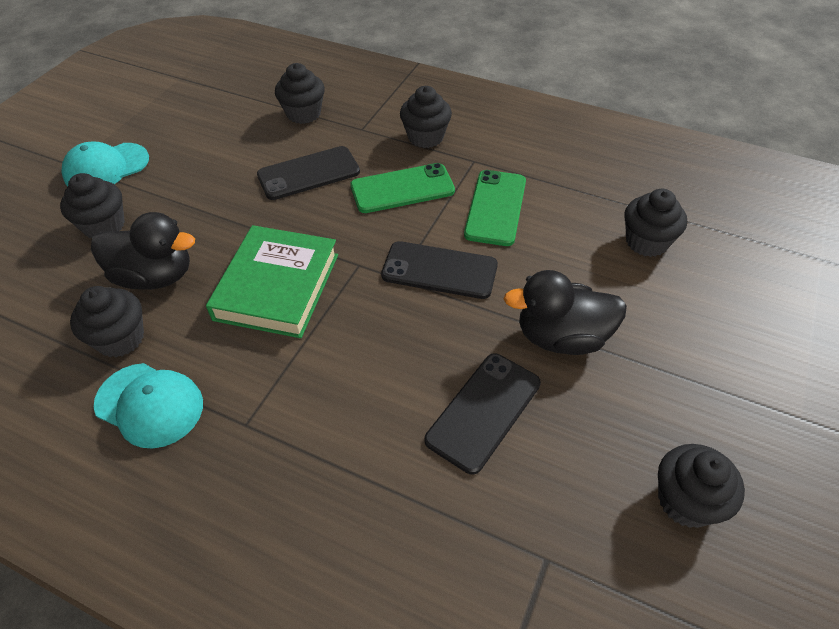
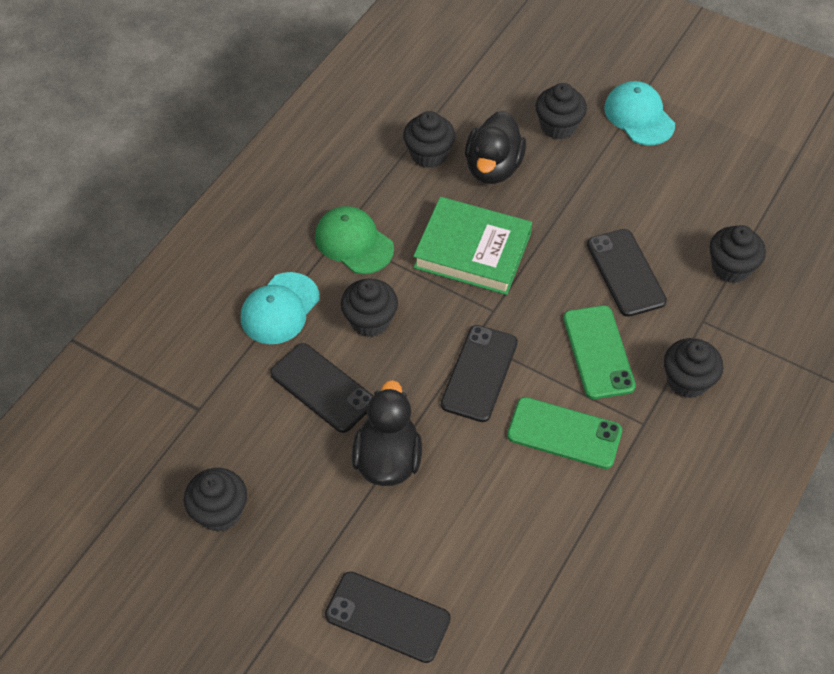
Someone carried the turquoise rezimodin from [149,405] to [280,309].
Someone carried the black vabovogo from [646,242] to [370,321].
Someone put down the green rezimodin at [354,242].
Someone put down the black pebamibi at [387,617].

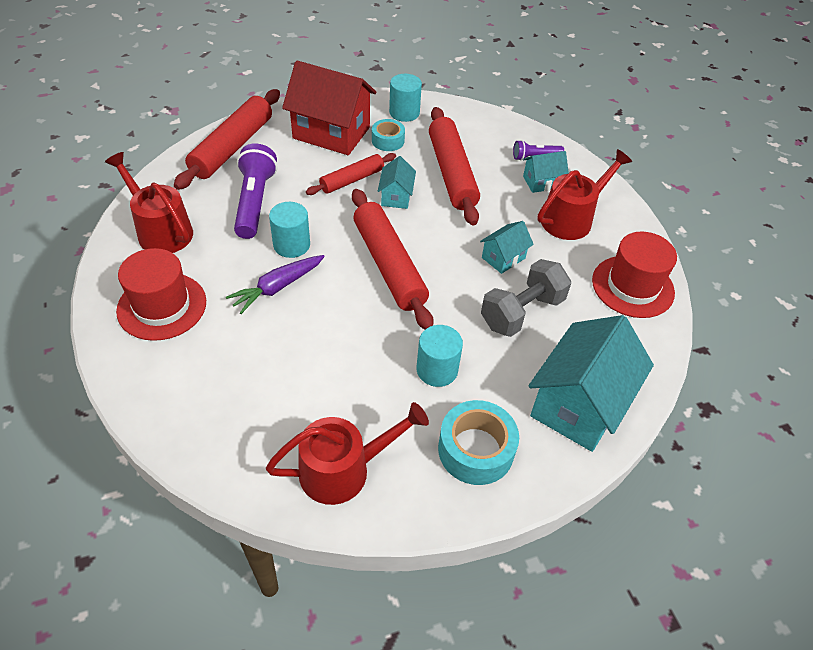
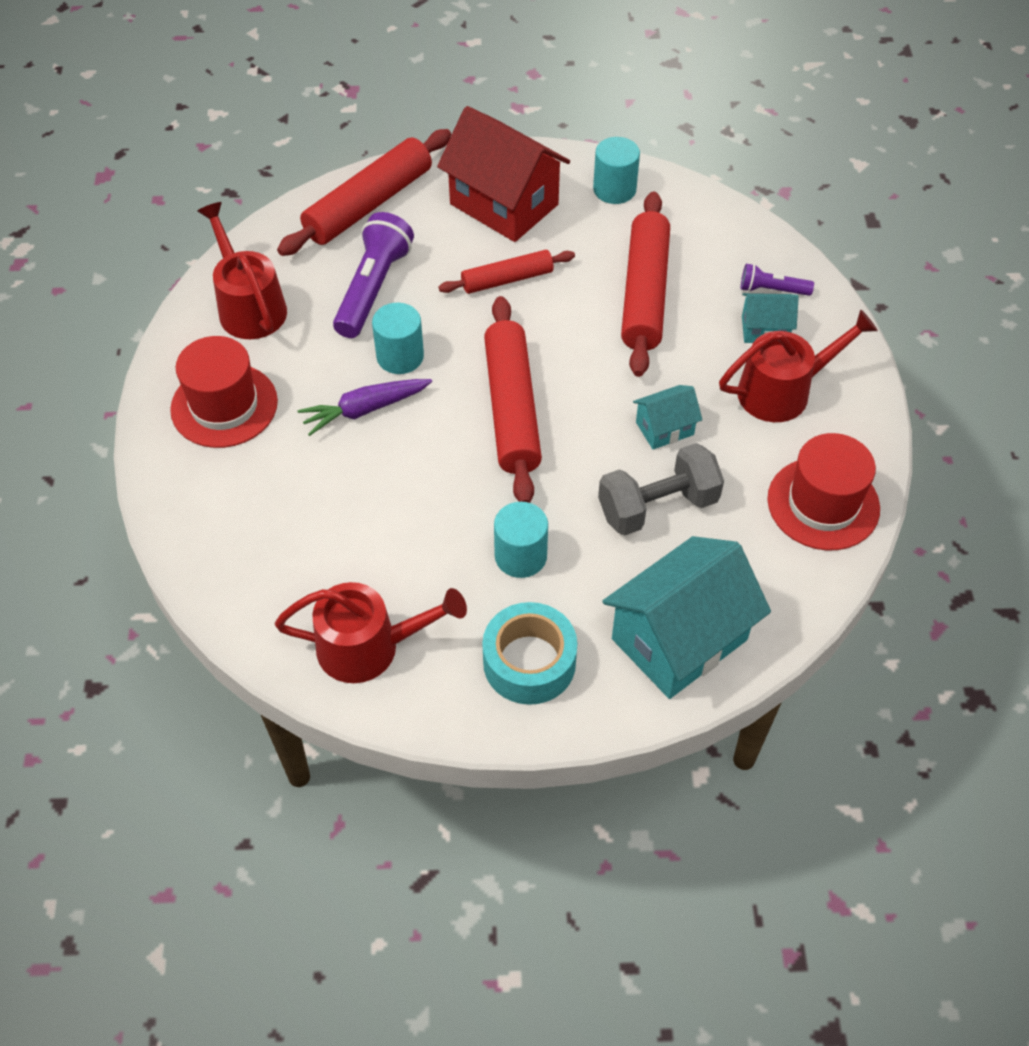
Someone took away the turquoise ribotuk at [388,140].
Someone took away the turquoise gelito at [396,196].

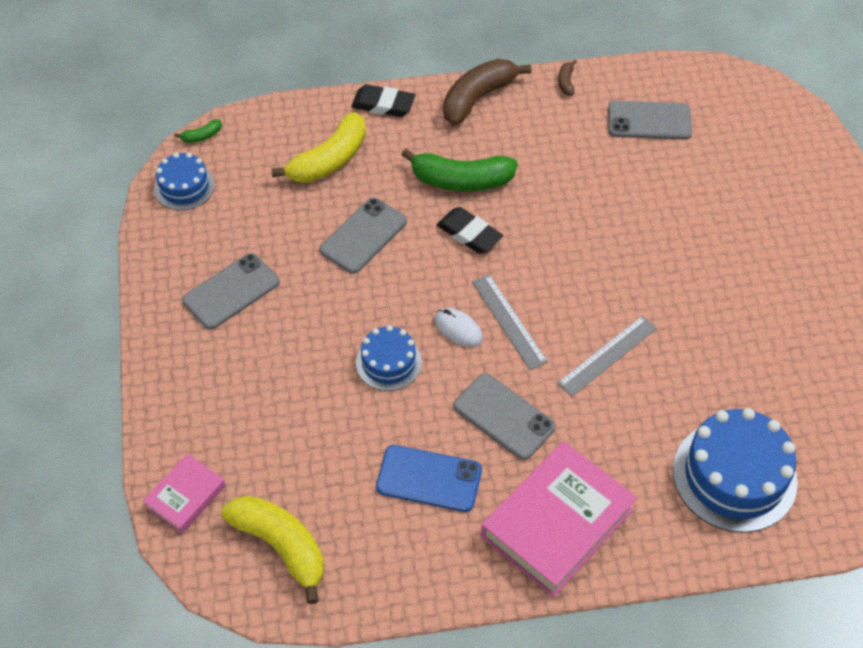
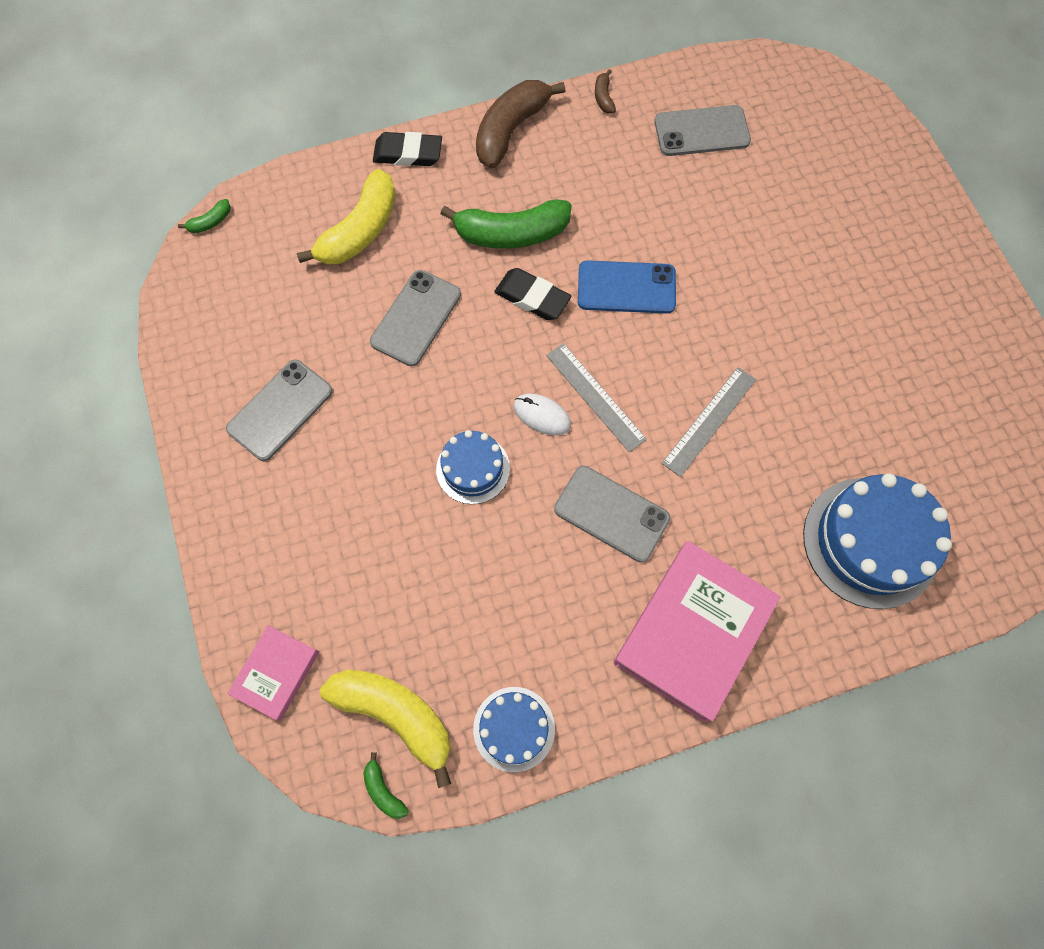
Someone carried the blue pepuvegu from [184,187] to [514,728].
Someone carried the blue pebamibi from [429,478] to [626,287].
Someone put down the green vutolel at [384,790].

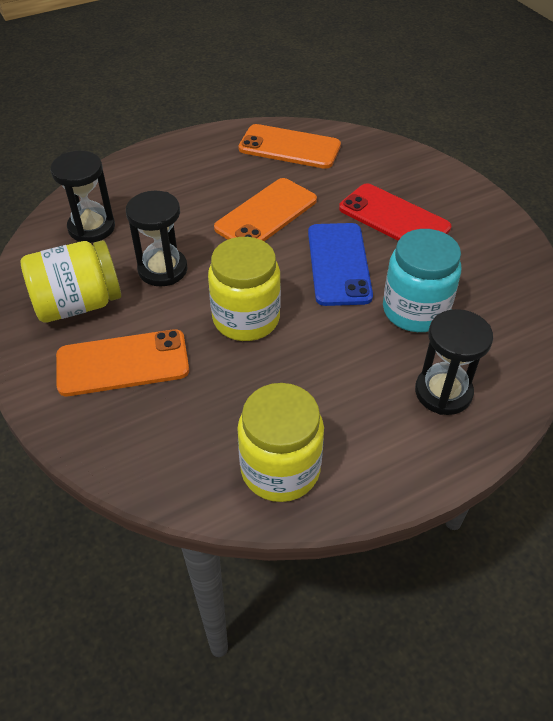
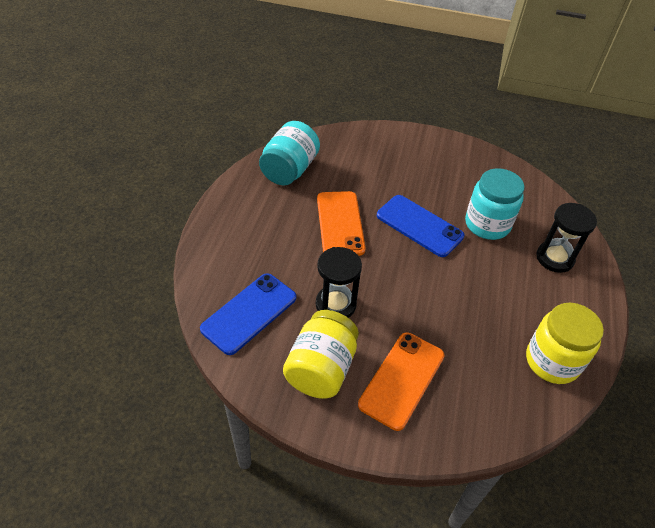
Someone swapped the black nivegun at [91,228] for the blue pebamibi at [249,313].
Someone took away the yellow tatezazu at [246,318].
Someone swapped the orange pebamibi at [289,147] for the turquoise tatezazu at [289,170].
Someone took away the red pebamibi at [394,218].

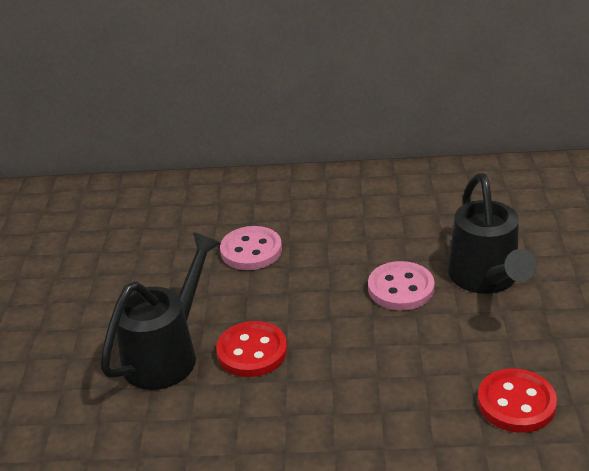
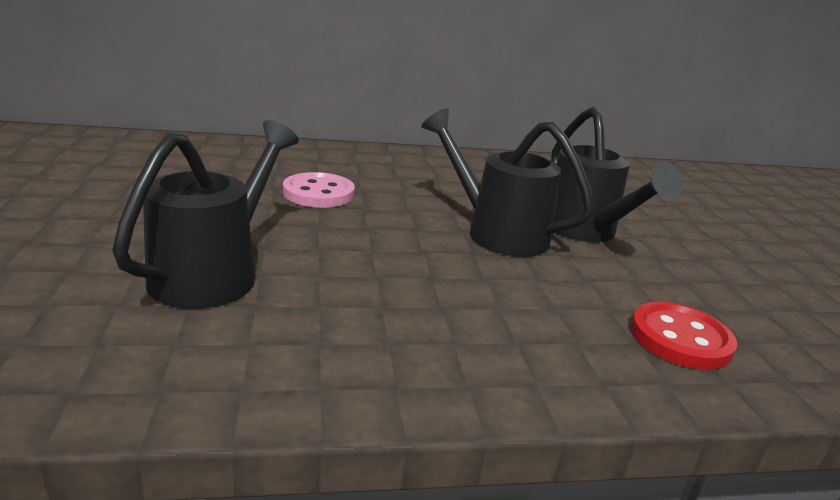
Someone took away the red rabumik at [252,351].
Someone swapped the pink rabumik at [401,288] for the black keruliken at [496,232].

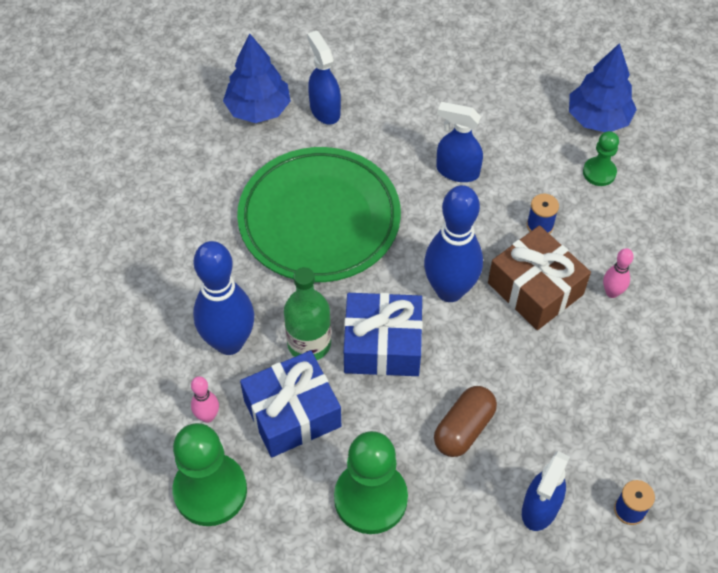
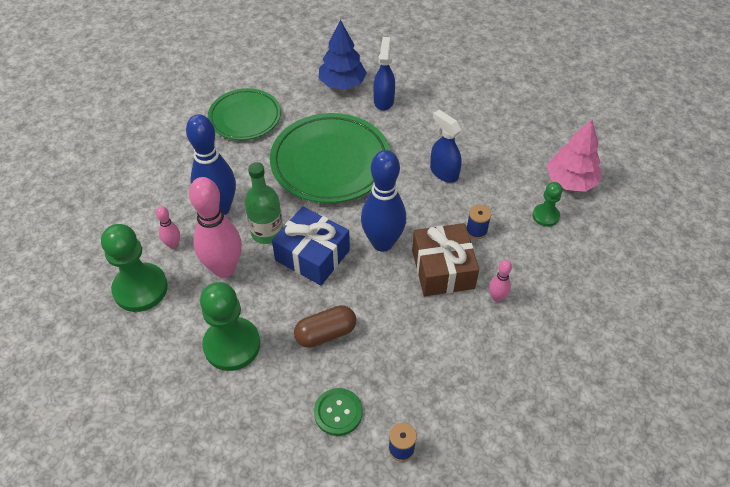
Someone swapped the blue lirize at [292,413] for the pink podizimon at [224,268].
Someone swapped the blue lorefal at [540,508] for the green rabumik at [338,412].
Someone repainted the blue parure at [598,118], which became the pink parure at [570,181].
Someone put down the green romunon at [245,118].

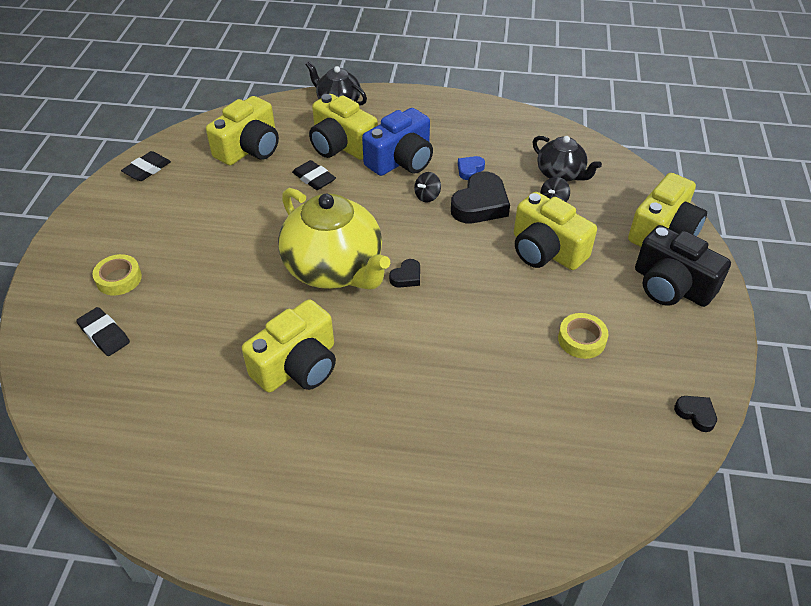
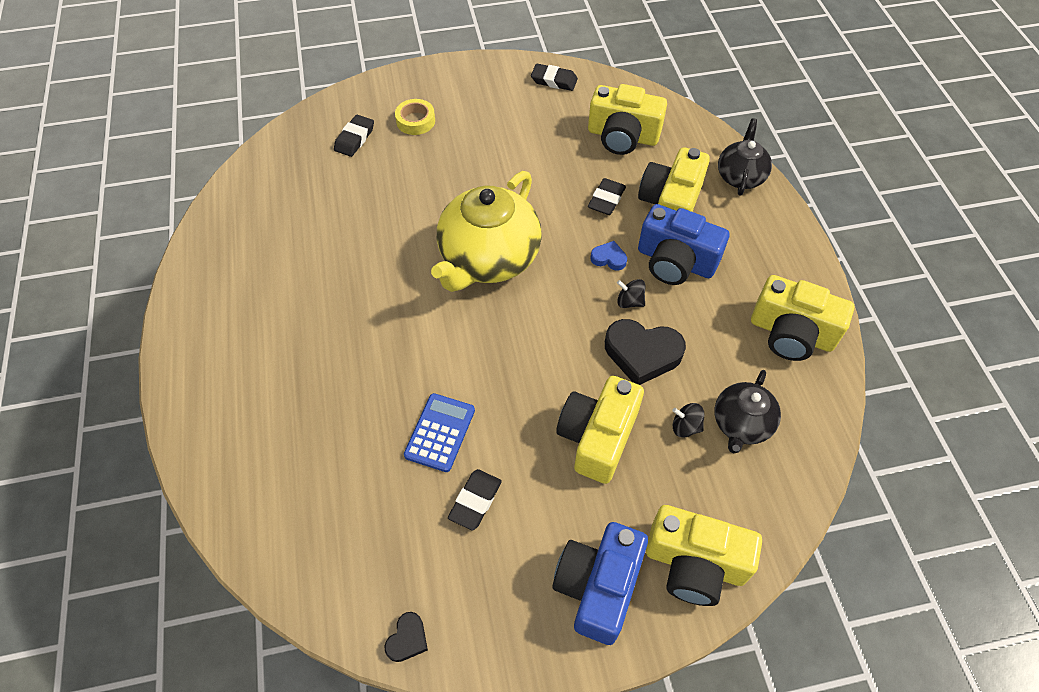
Someone carried the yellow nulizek from [298,366] to [791,333].
Someone took away the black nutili at [406,277].
Someone carried the blue nutili from [470,170] to [609,258].
Someone swapped the yellow ribotuk at [581,339] for the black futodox at [475,501].
Someone repainted the black nulizek at [671,286], which became the blue nulizek at [598,586].
Someone put down the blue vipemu at [440,432].

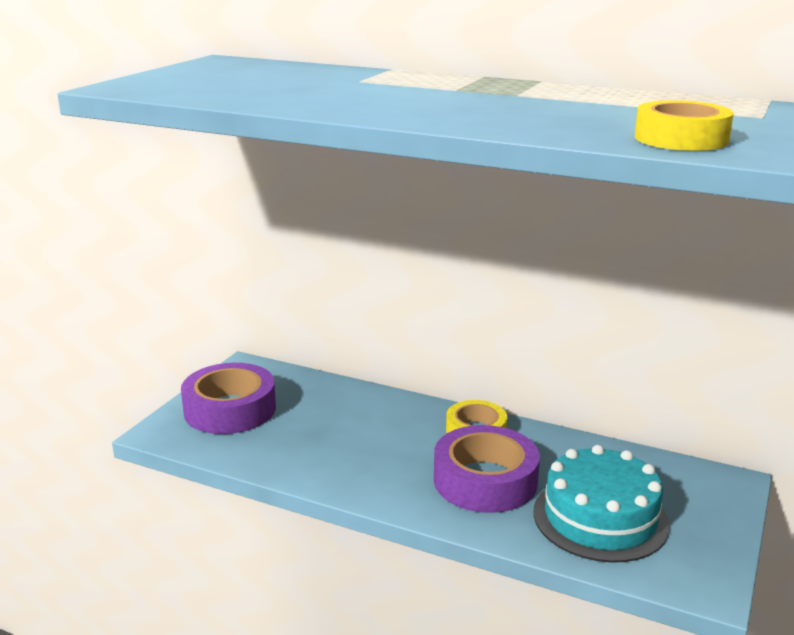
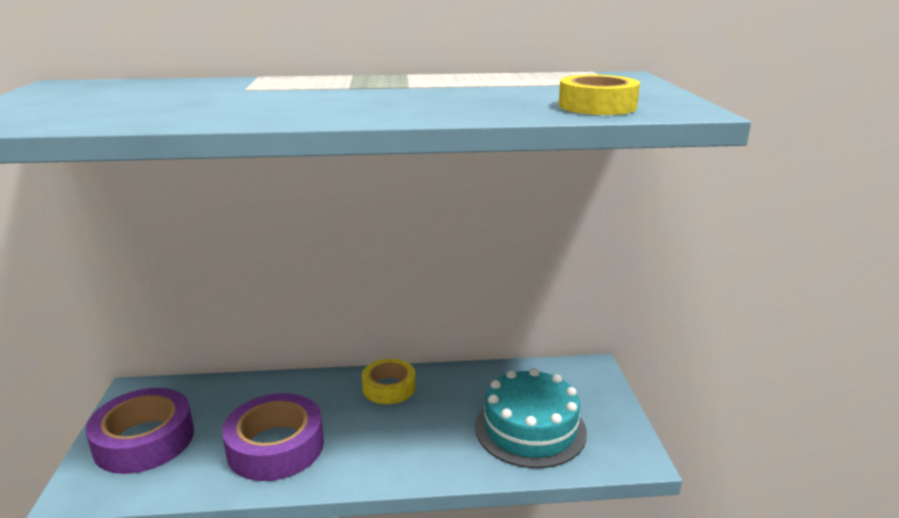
Someone carried the purple ribotuk from [485,480] to [275,446].

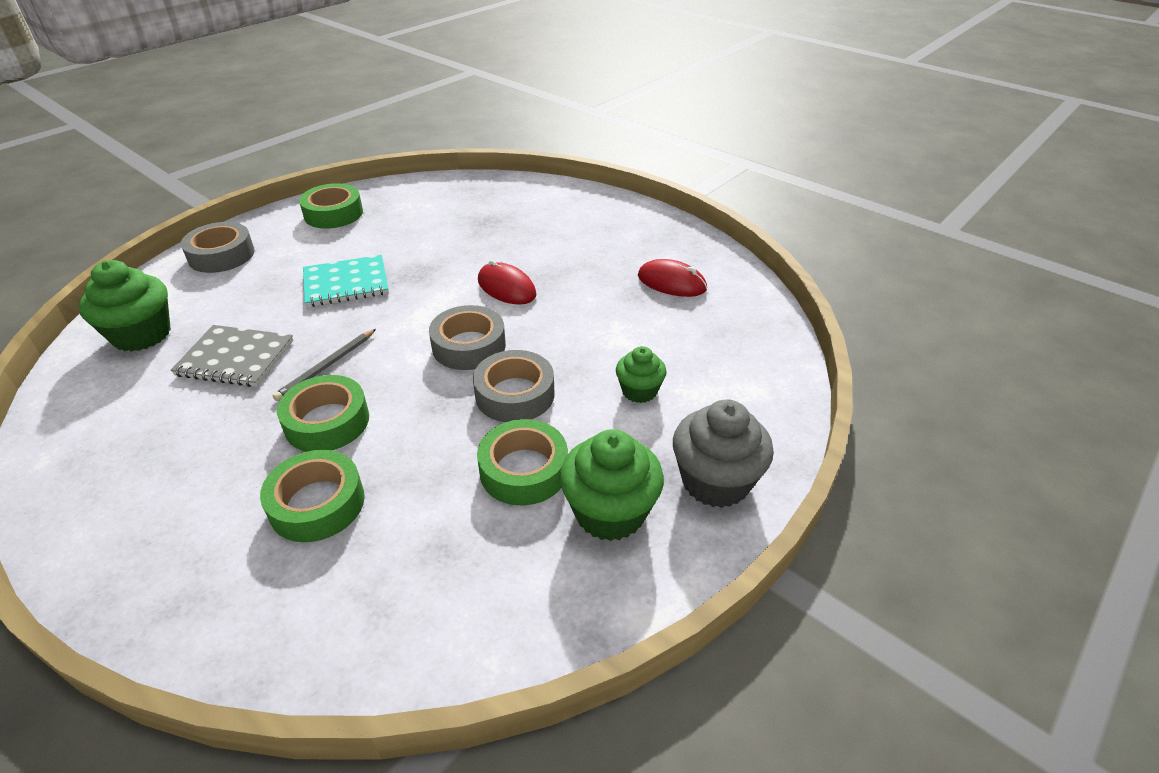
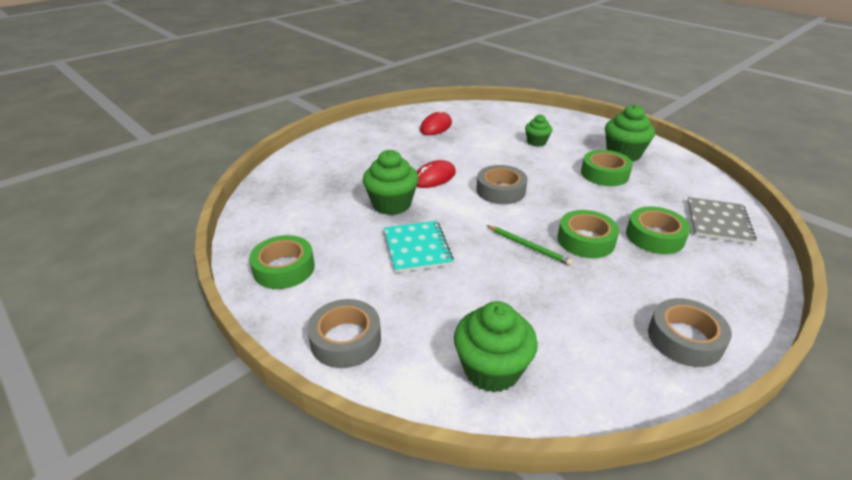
Someone carried the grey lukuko from [235,358] to [718,222].
Someone repainted the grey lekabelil at [326,366], which became the green lekabelil at [528,246].
Someone carried the grey ribotuk from [515,394] to [684,339].
Someone took away the grey vabovogo at [715,481].
Someone put down the green vabovogo at [391,204].

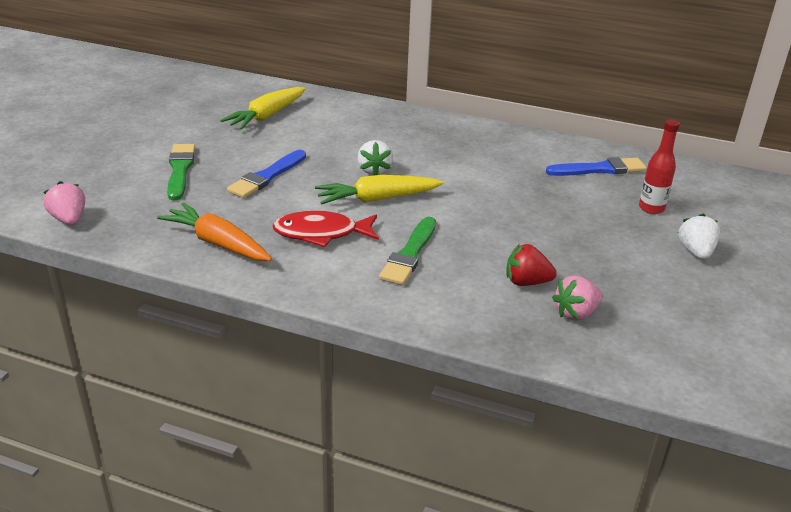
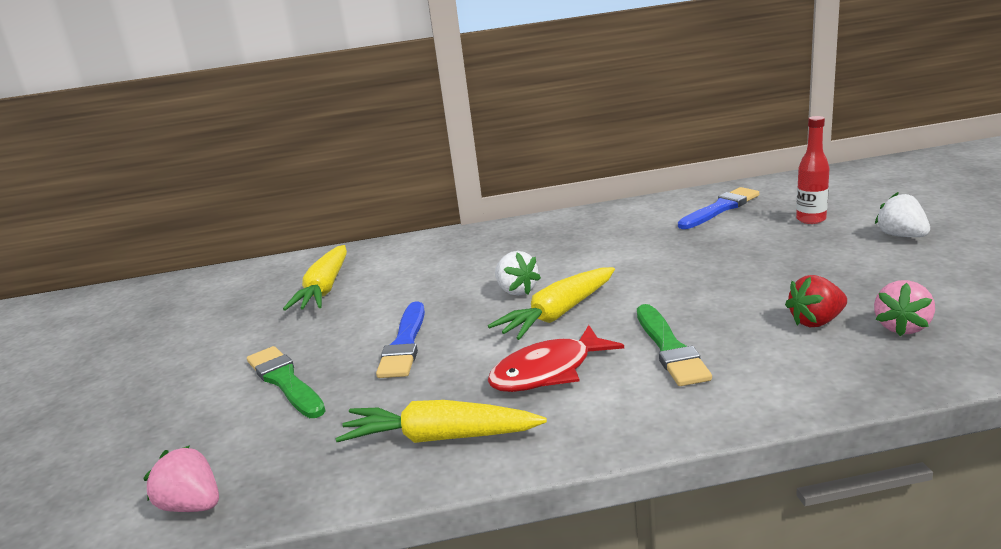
Someone repainted the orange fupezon at [218,243], which became the yellow fupezon at [440,438].

